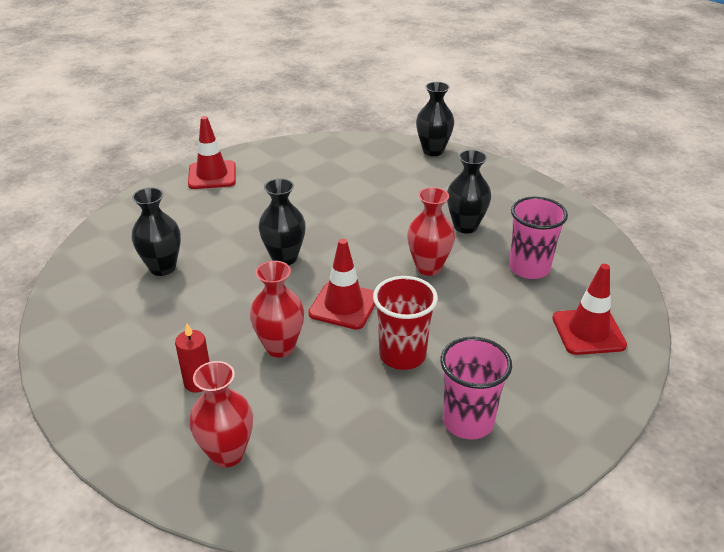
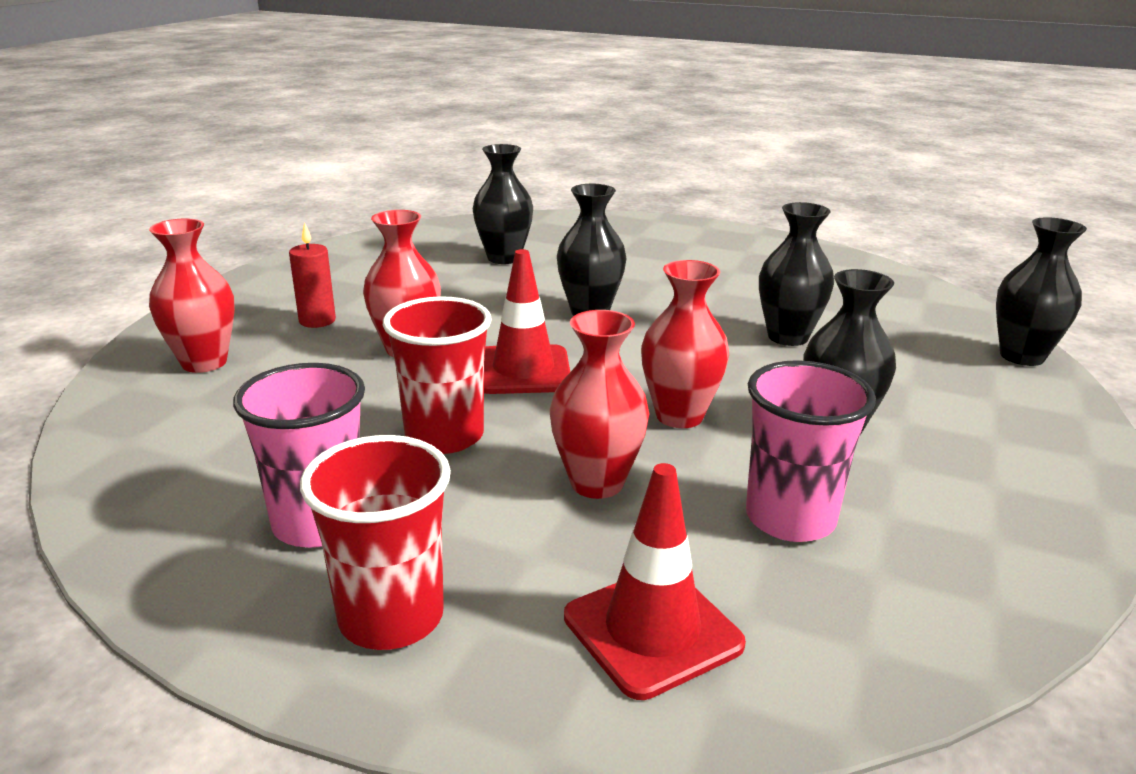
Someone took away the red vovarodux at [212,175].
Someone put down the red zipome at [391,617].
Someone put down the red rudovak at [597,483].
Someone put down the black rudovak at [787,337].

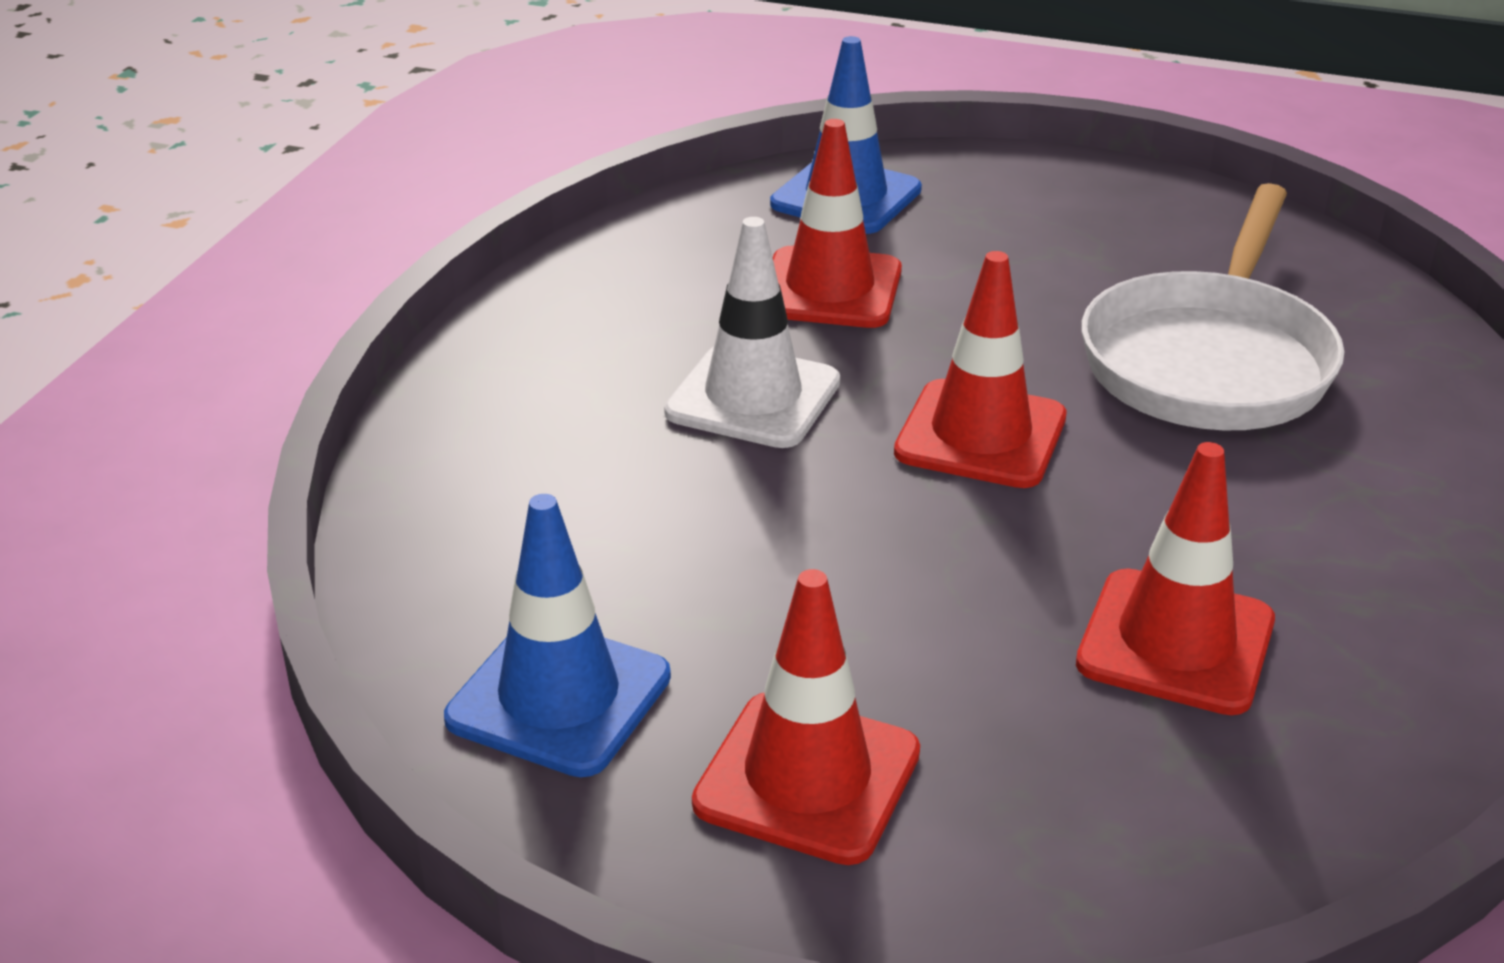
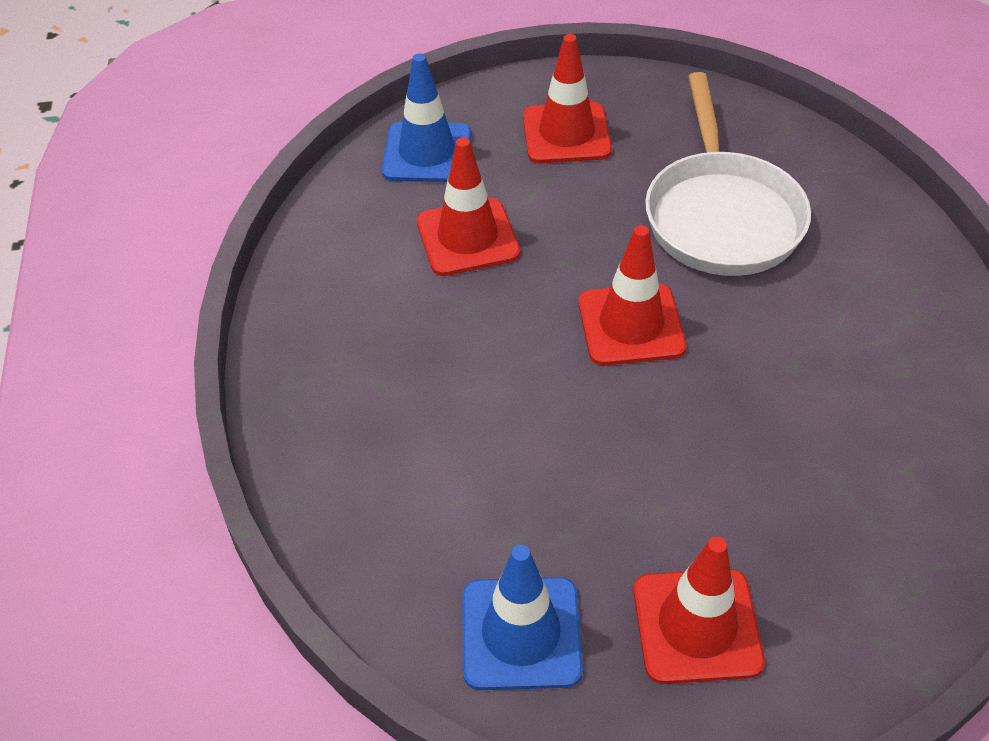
Someone took away the white vovarodux at [753,397].
Someone carried the red vovarodux from [1175,642] to [566,134].

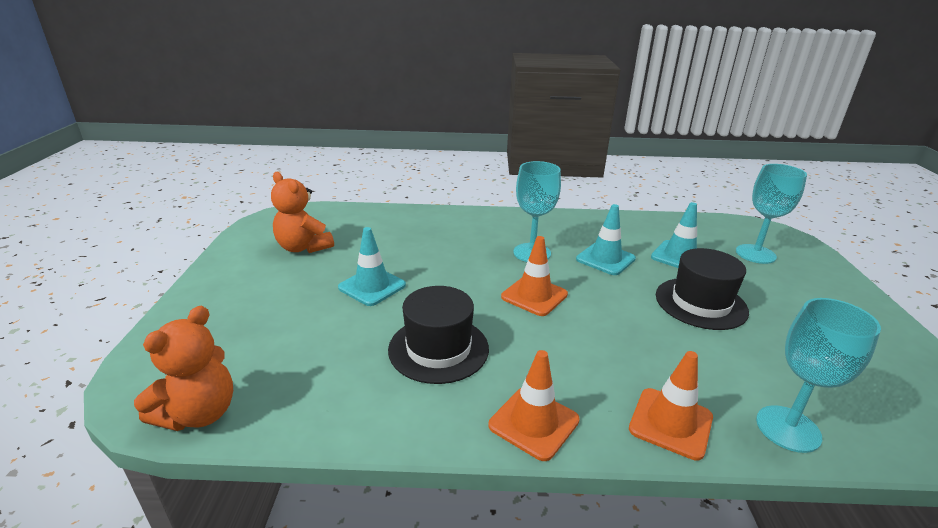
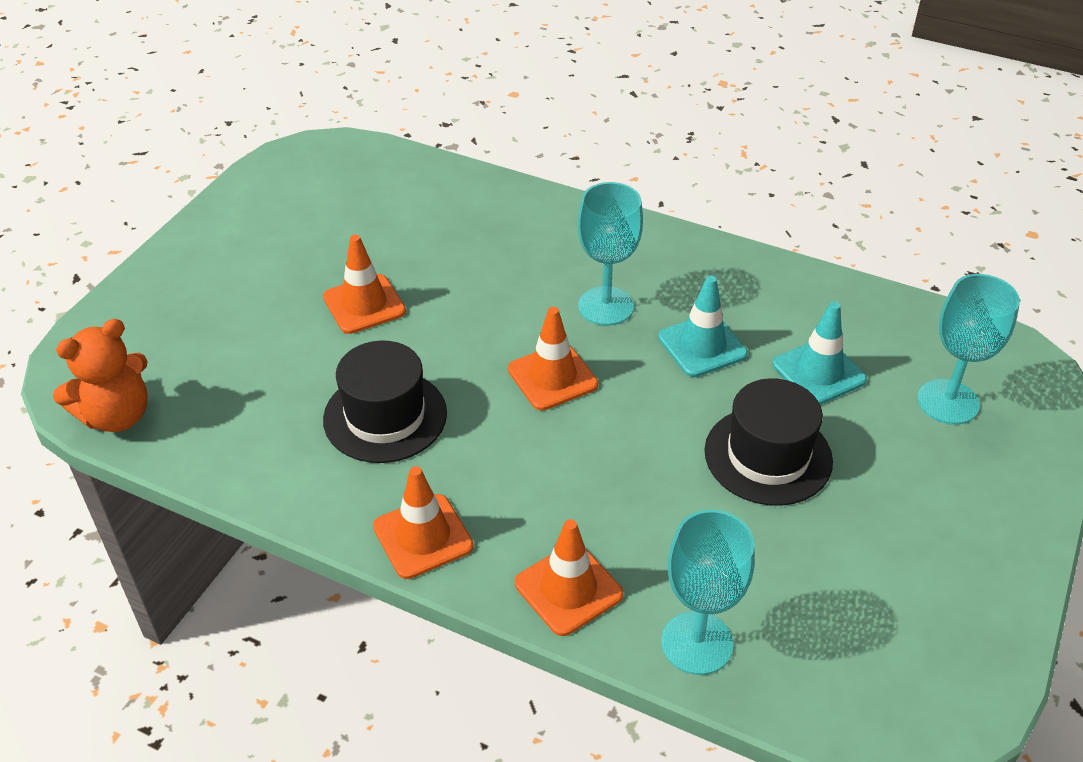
Someone took away the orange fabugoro at [303,247].
Someone repainted the turquoise vovarodux at [372,286], which became the orange vovarodux at [364,304].

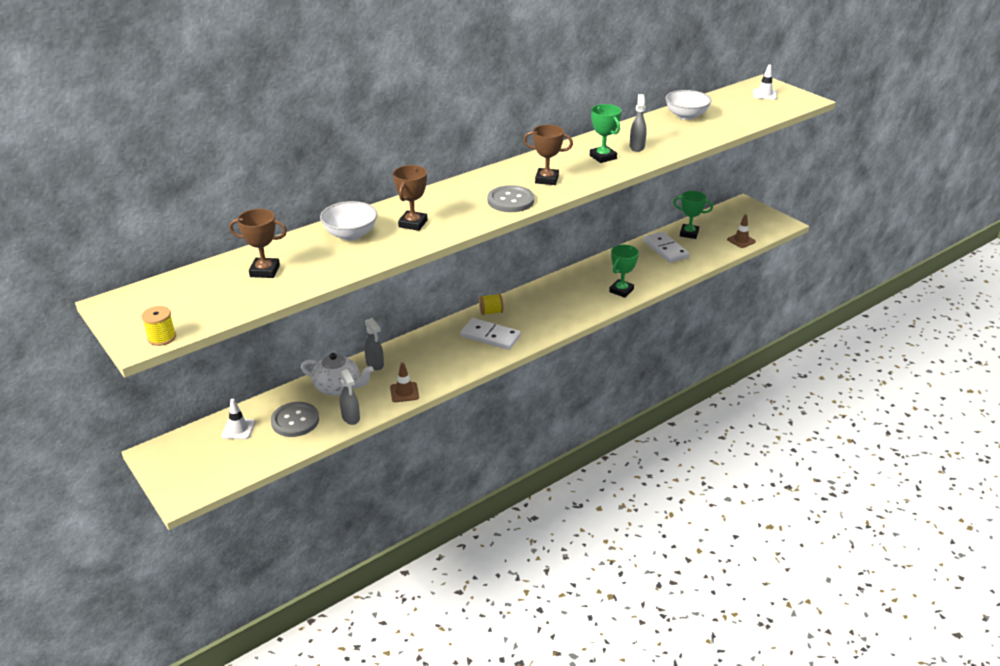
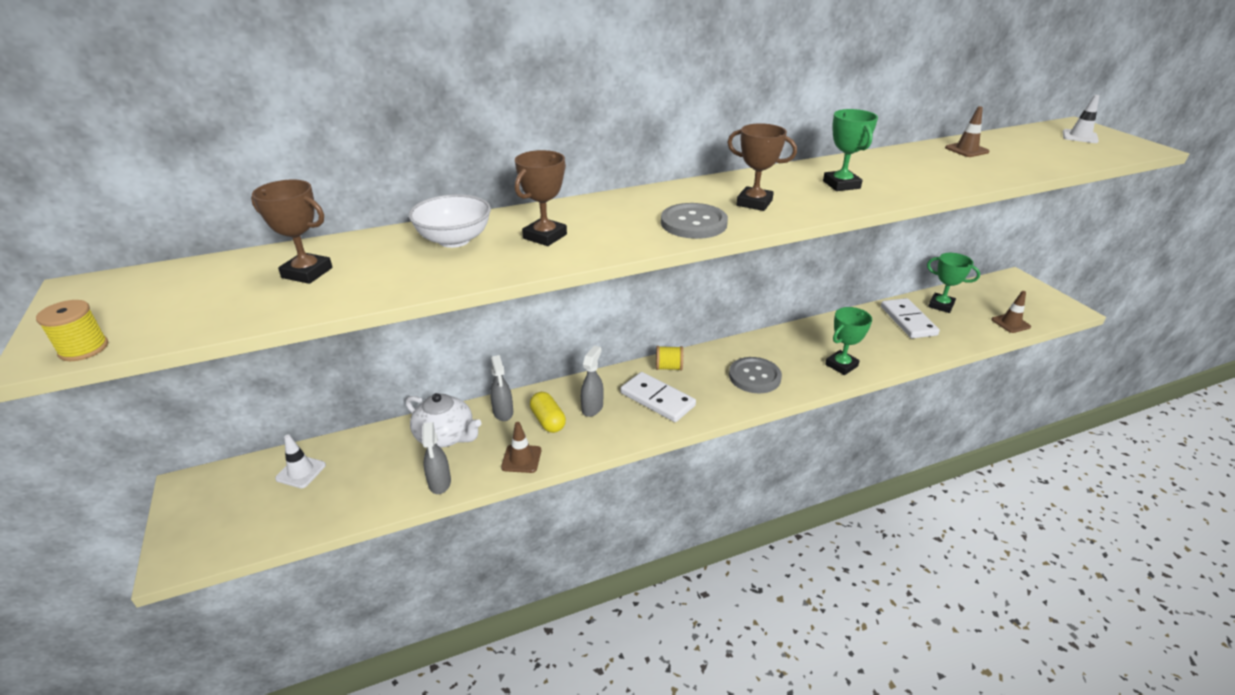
Someone carried the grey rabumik from [295,421] to [754,377].
Someone carried the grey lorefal from [637,147] to [592,408].
Someone swapped the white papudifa at [686,116] for the brown vovarodux at [966,150].
Someone put down the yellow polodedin at [548,421].

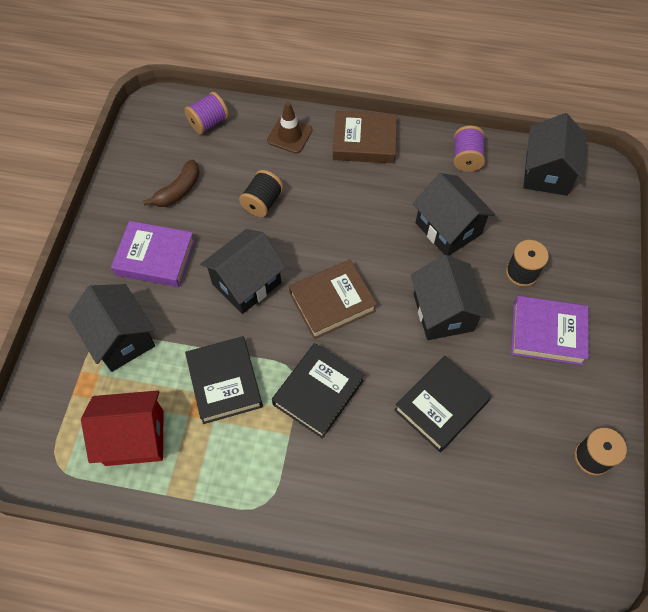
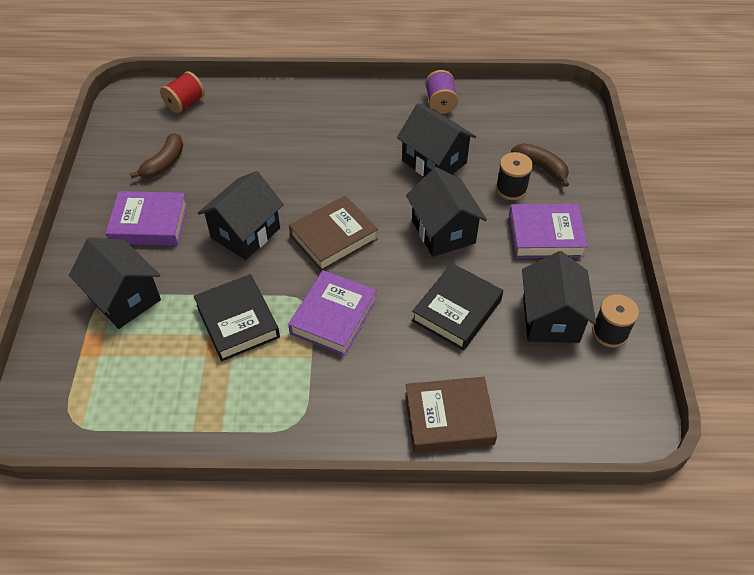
Someone took away the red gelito at [134,437].
Someone repainted the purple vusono at [208,123], which became the red vusono at [185,103].
Someone took away the black vusono at [262,202].
Someone took away the brown vovarodux at [289,135].
Someone repainted the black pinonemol at [318,392], which became the purple pinonemol at [333,316].
Someone carried the brown pinonemol from [364,141] to [449,418].
Someone carried the black gelito from [546,173] to [550,319].
Someone put down the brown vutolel at [541,167].

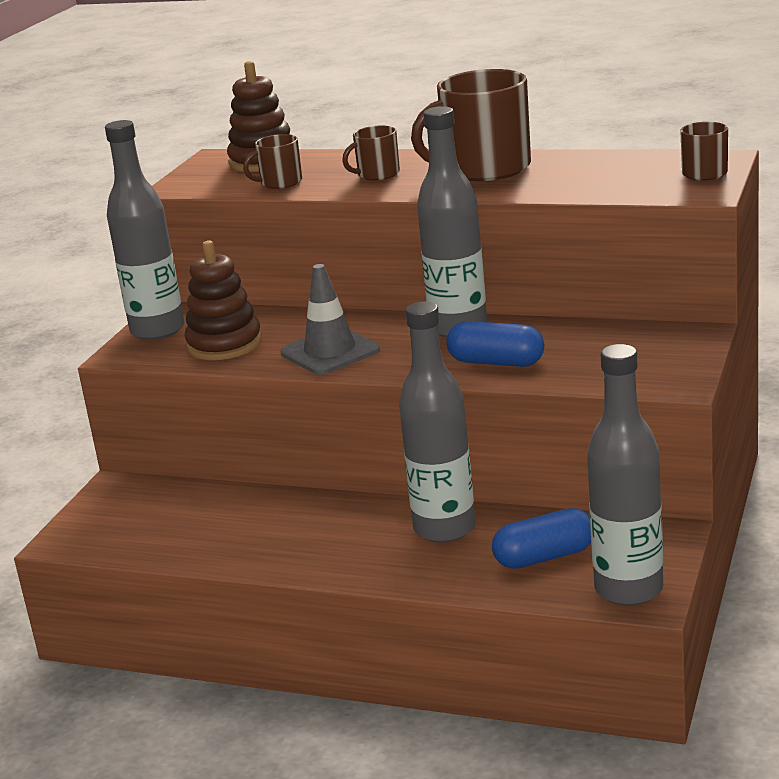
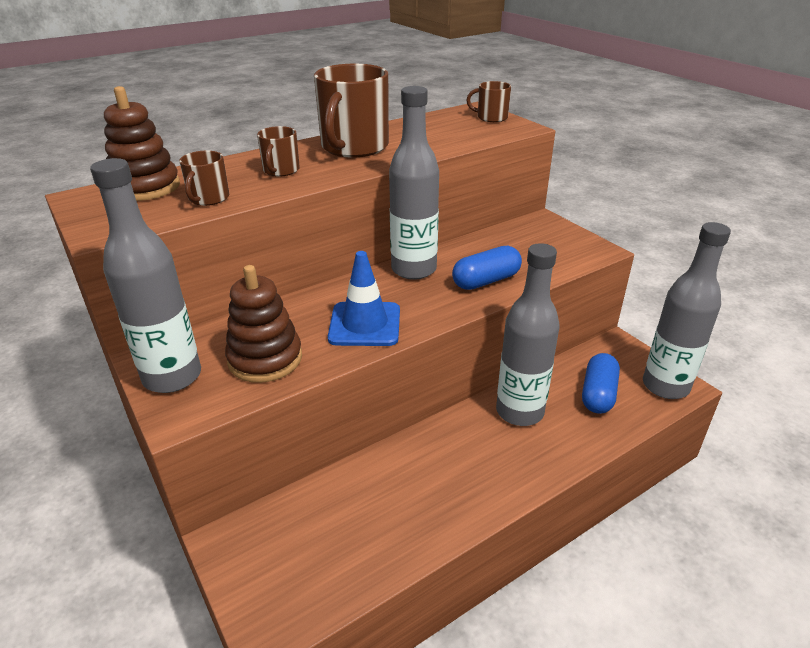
Someone repainted the grey vovarodux at [330,352], which became the blue vovarodux at [365,324].

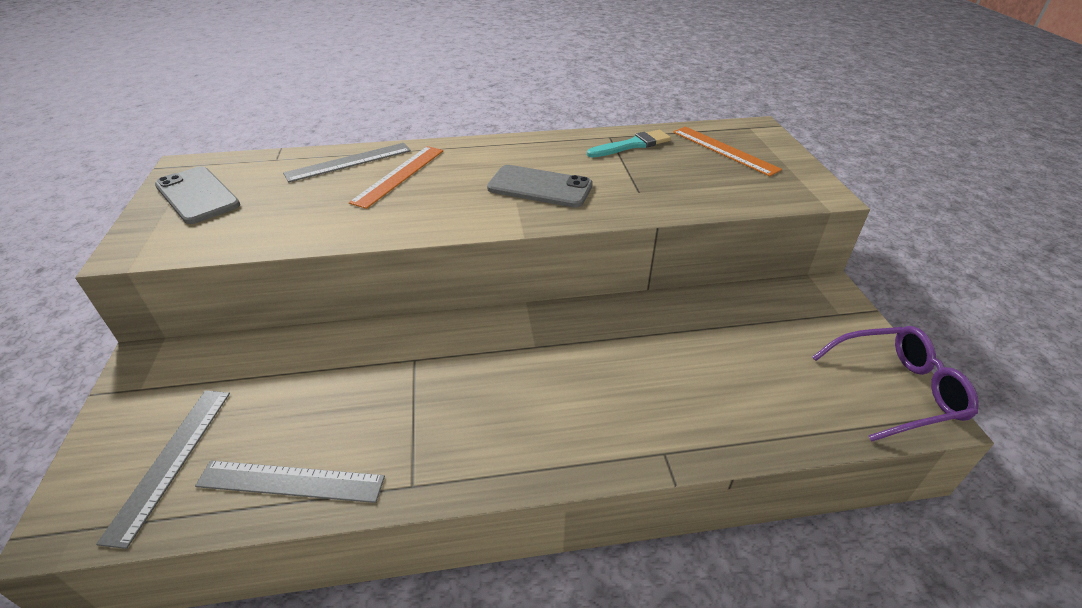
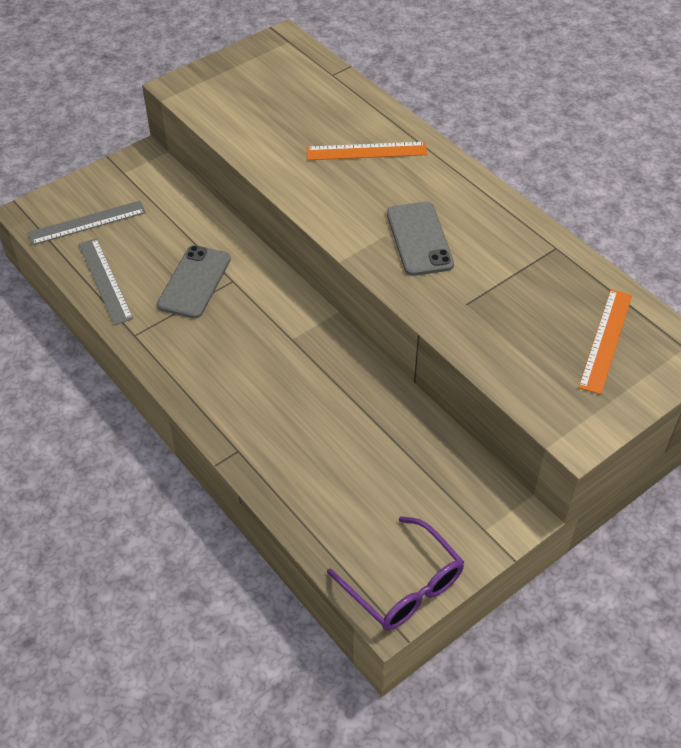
Someone carried the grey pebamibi from [197,195] to [194,282].
Someone took away the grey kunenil at [349,162].
Someone took away the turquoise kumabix at [632,145].

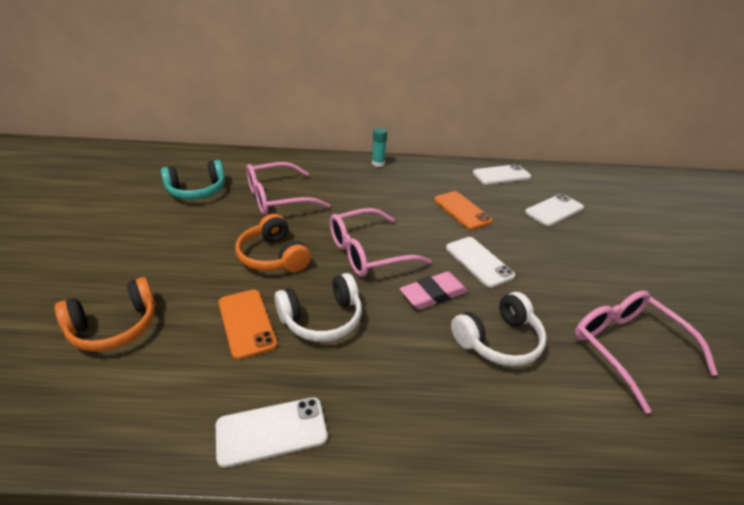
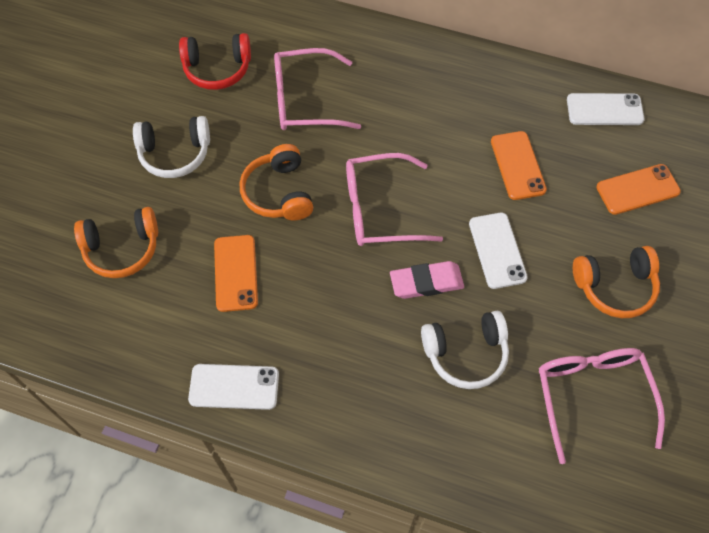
Someone repainted the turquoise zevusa at [197,191], which became the red zevusa at [217,69].
Someone carried the white zevusa from [322,319] to [175,153].
Someone took away the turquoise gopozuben at [378,164].
Someone repainted the white pebamibi at [554,210], which became the orange pebamibi at [637,189].
Someone put down the orange zevusa at [615,287].

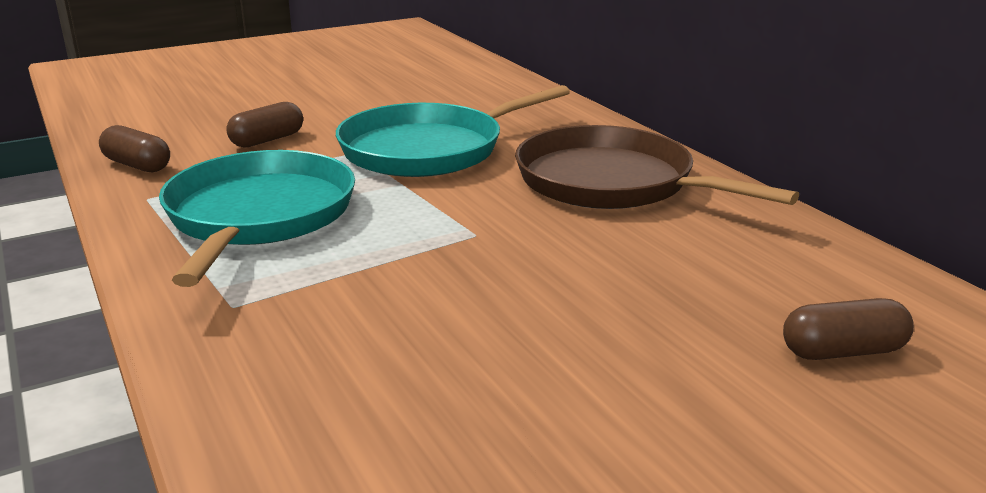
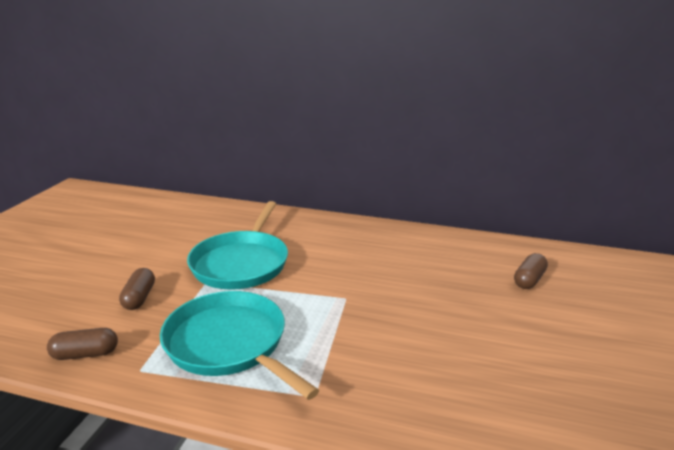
Someone took away the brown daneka at [612,182].

